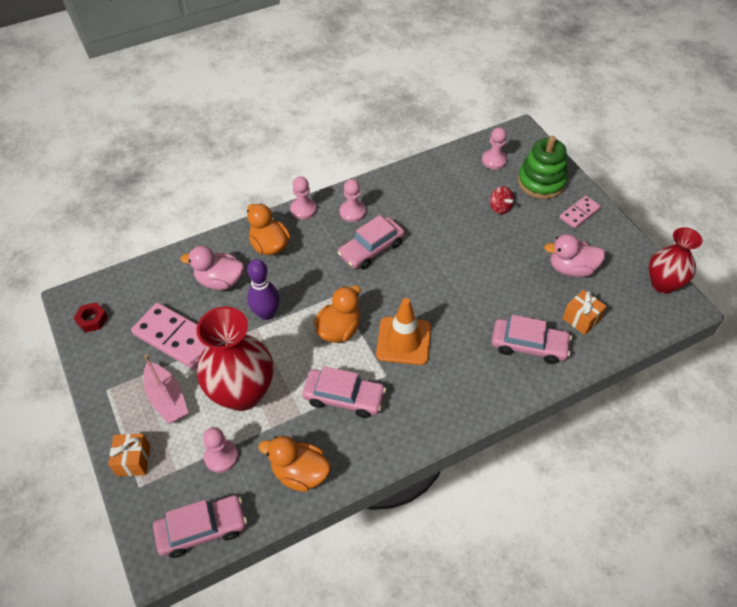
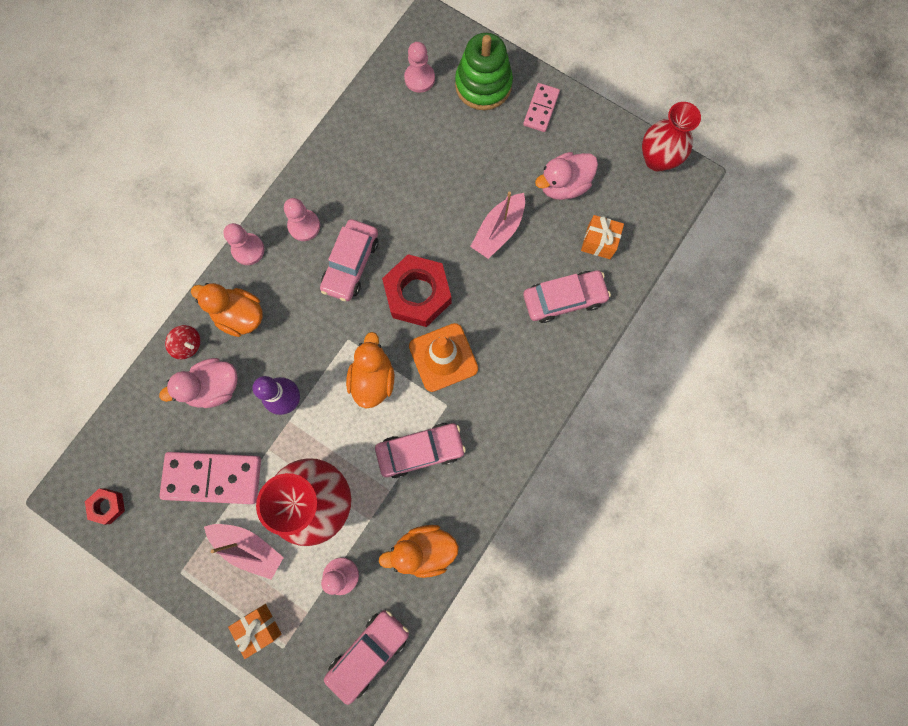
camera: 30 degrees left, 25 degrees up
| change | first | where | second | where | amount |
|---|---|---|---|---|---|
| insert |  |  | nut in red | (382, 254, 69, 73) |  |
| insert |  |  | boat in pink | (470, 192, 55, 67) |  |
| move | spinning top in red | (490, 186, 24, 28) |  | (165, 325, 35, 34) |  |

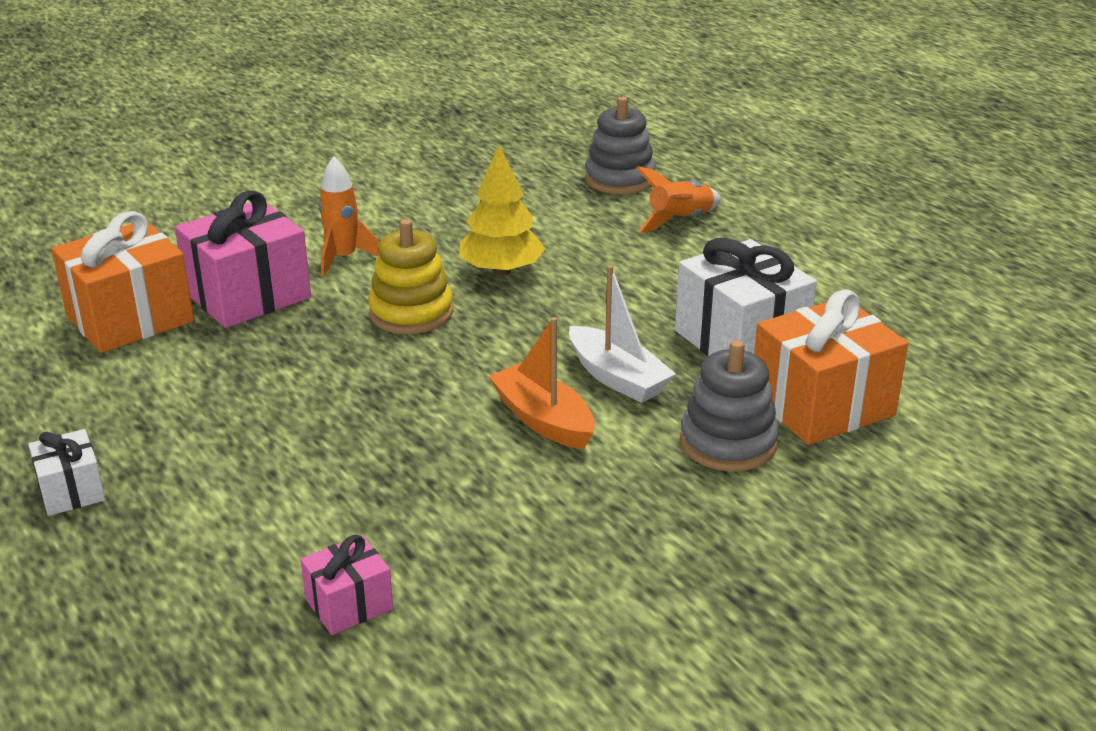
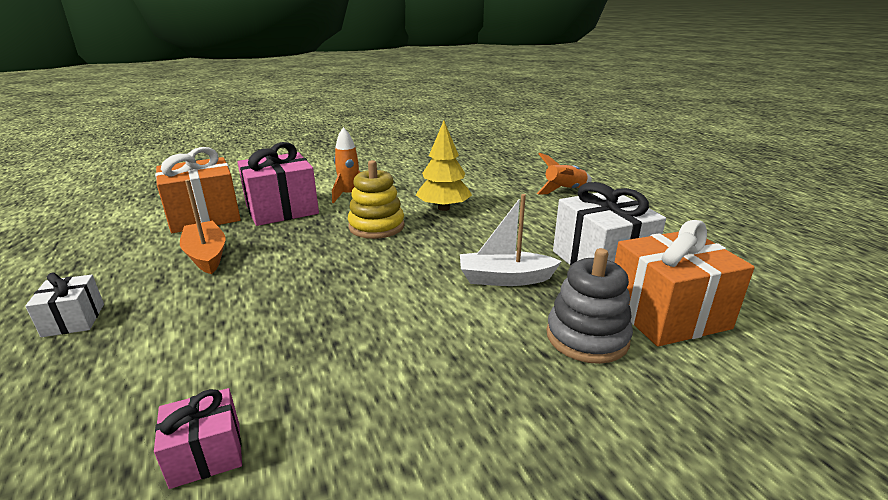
camera: 10 degrees right, 5 degrees down
| change | first | where | second | where | amount |
|---|---|---|---|---|---|
| delete | stacking toy in grey | (585, 97, 71, 97) |  |  |  |
| move | boat in orange | (488, 317, 107, 133) |  | (180, 180, 45, 94) |  |
| rotate | boat in white | (569, 265, 107, 138) |  | (460, 194, 102, 92) | 120 degrees clockwise |

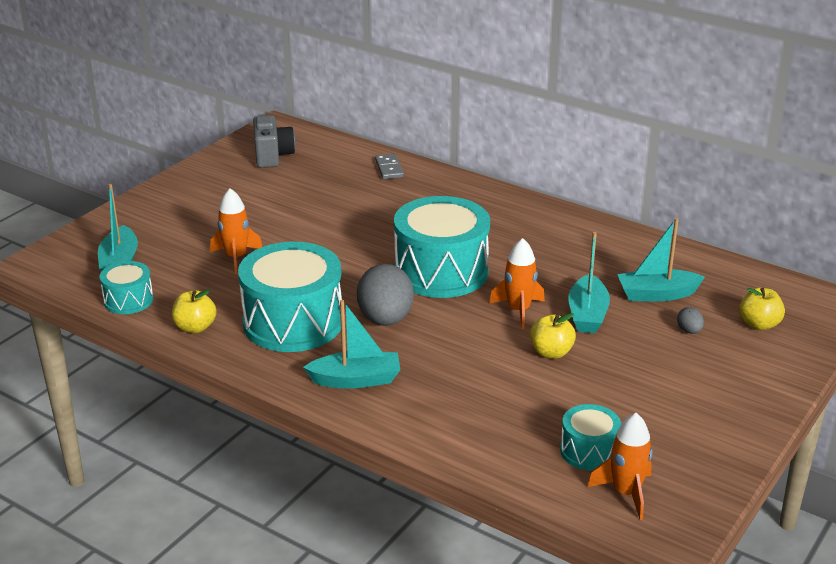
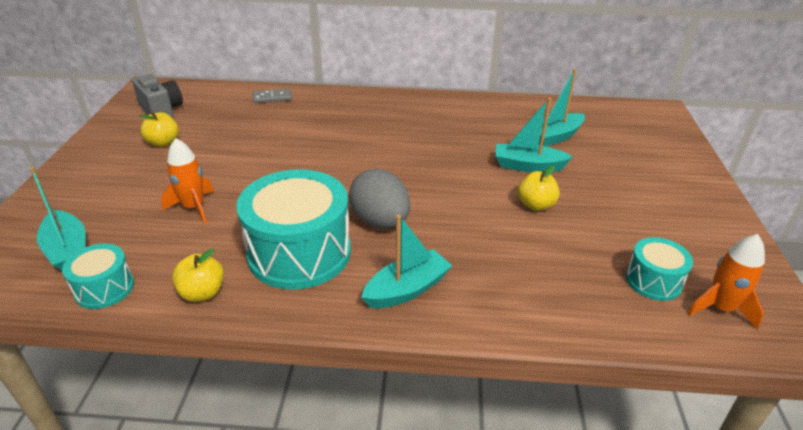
camera: 30 degrees left, 5 degrees up
| change | first | where | second | where | amount |
|---|---|---|---|---|---|
| delete | drum in turquoise | (394, 196, 96, 102) |  |  |  |
| delete | rocket in orange | (489, 238, 56, 91) |  |  |  |
| delete | egg in grey | (677, 307, 27, 27) |  |  |  |
| move | apple in yellow | (739, 287, 46, 43) |  | (139, 112, 40, 35) |  |
| rotate | domino in grey | (375, 154, 29, 25) |  | (253, 89, 39, 14) | 60 degrees counterclockwise |
| rotate | boat in turquoise | (568, 232, 42, 101) |  | (496, 98, 77, 74) | 120 degrees clockwise |

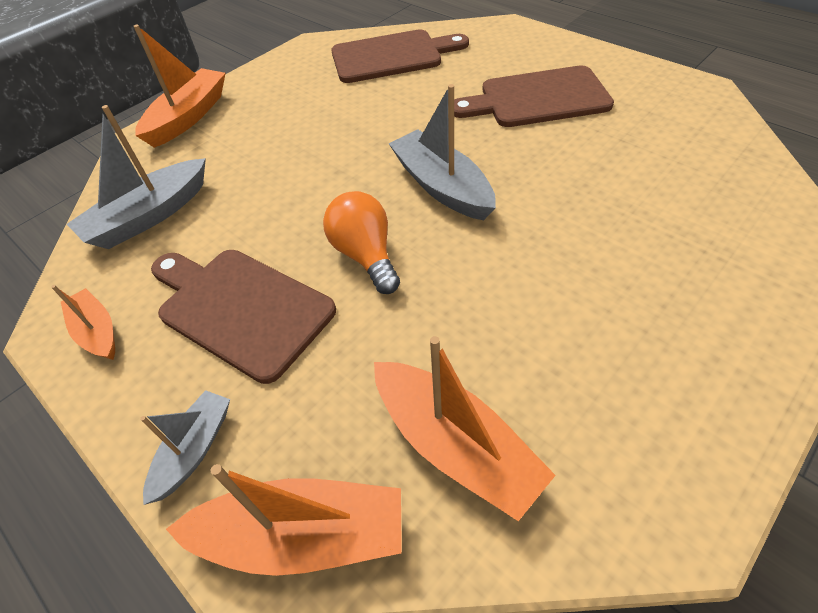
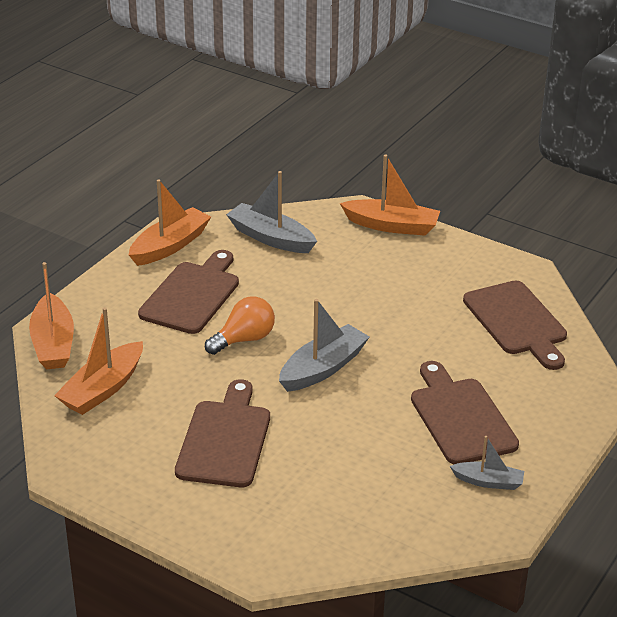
camera: 75 degrees right, 15 degrees down
| change | first | where | second | where | amount |
|---|---|---|---|---|---|
| insert |  |  | cutting board in brown | (175, 379, 95, 108) |  |
| move | boat in grey | (140, 390, 90, 115) |  | (450, 436, 74, 54) |  |
| resize | boat in orange | (51, 285, 64, 75) |  | (129, 179, 82, 87) | x1.69 |

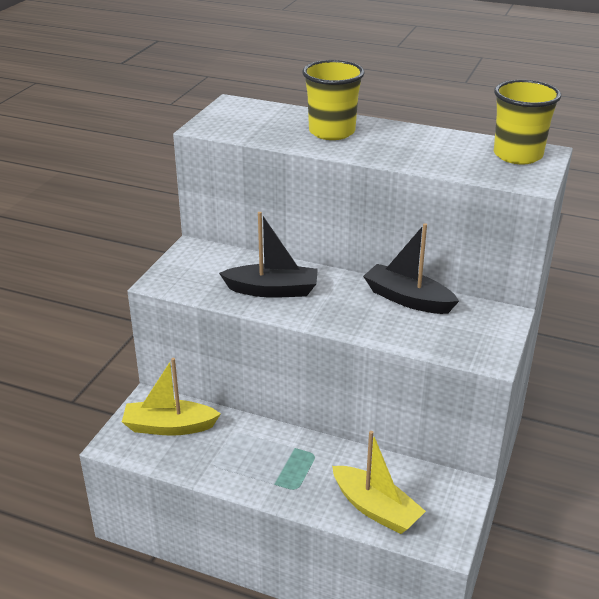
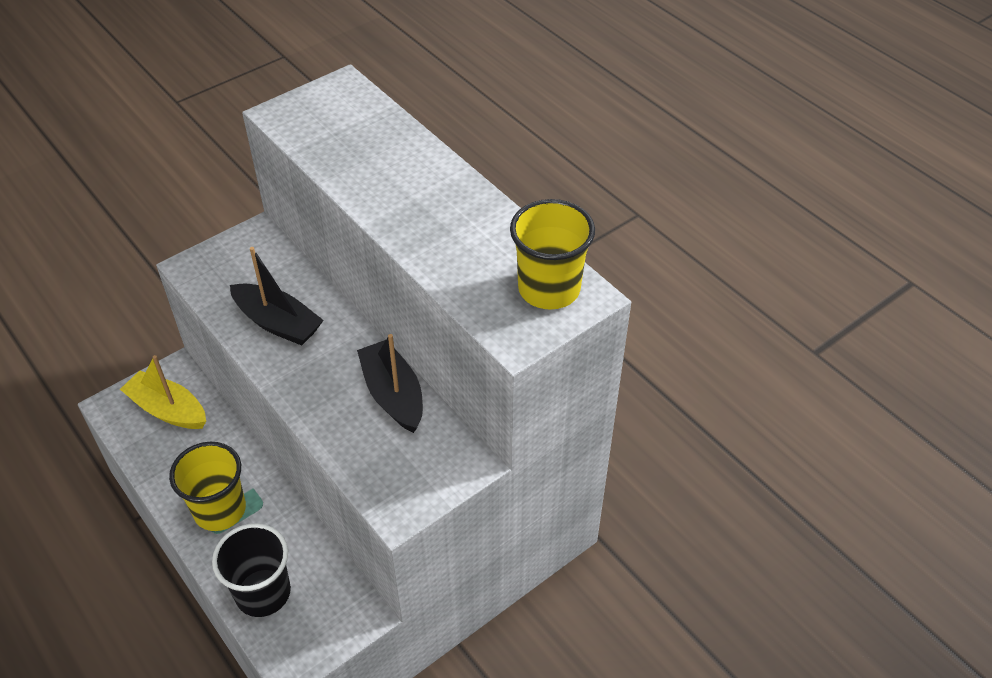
camera: 30 degrees right, 15 degrees up
| change | first | where | second | where | amount |
|---|---|---|---|---|---|
| move | cup in yellow | (302, 60, 63, 80) |  | (169, 442, 77, 89) |  |
| replace | boat in yellow | (332, 431, 94, 103) | cup in black | (212, 523, 79, 94) |  |

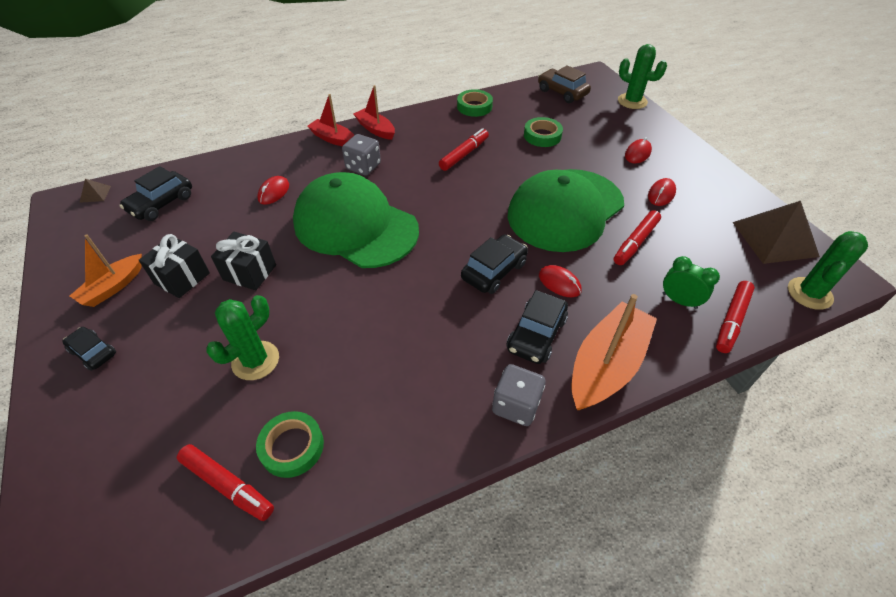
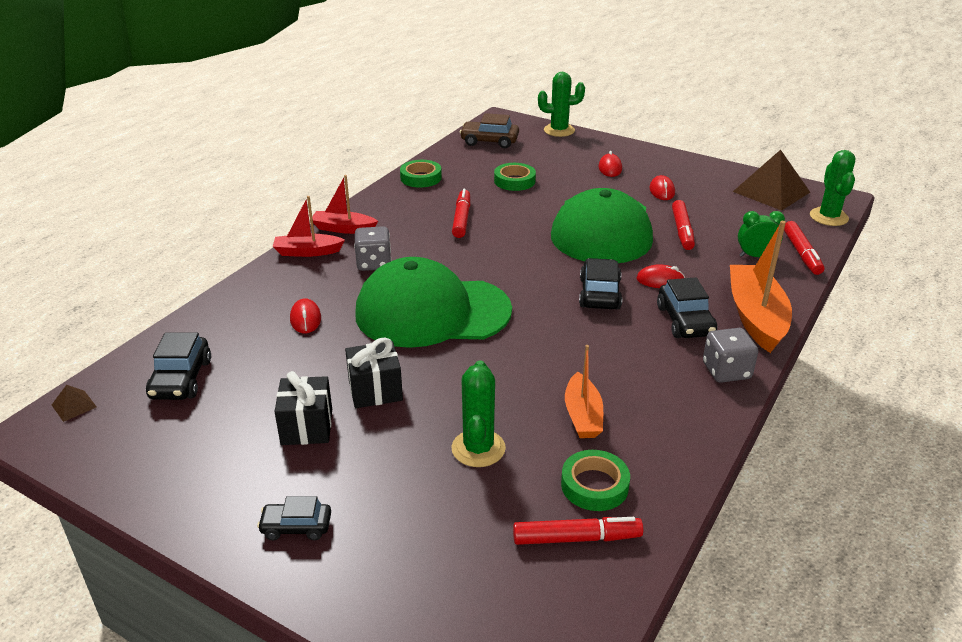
camera: 35 degrees left, 15 degrees down
| change | first | where | second | where | amount |
|---|---|---|---|---|---|
| move | boat in orange | (70, 234, 72, 73) |  | (565, 345, 38, 93) |  |

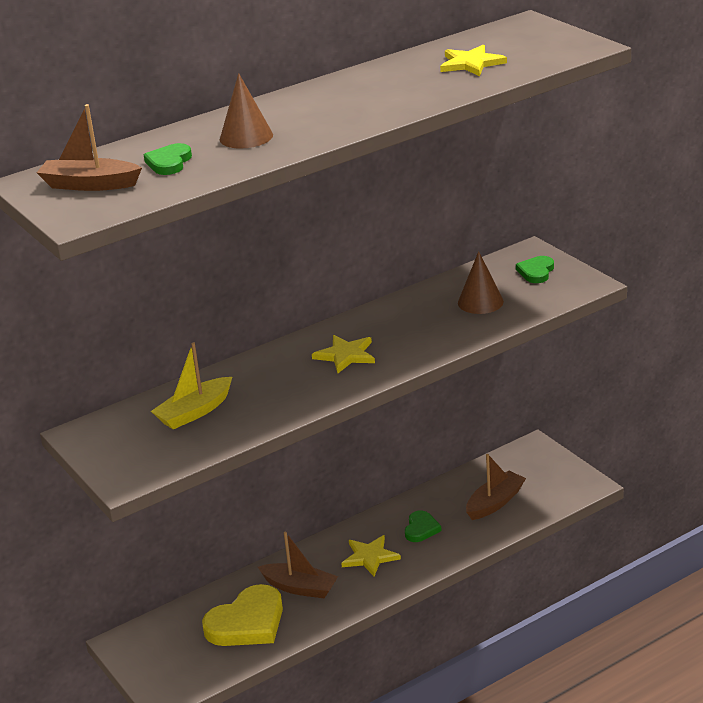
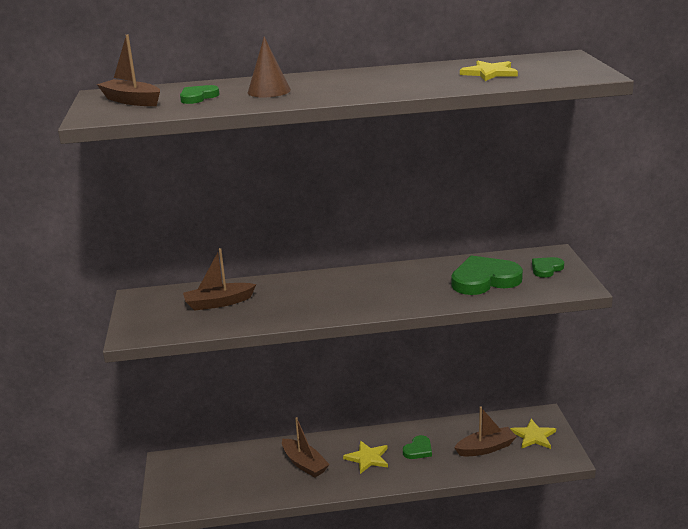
camera: 25 degrees right, 5 degrees down
| change | first | where | second | where | amount |
|---|---|---|---|---|---|
| delete | heart in yellow | (202, 584, 81, 62) |  |  |  |
| move | star in yellow | (312, 335, 63, 38) |  | (510, 419, 46, 30) |  |
| replace | cone in brown | (458, 251, 46, 63) | heart in green | (452, 255, 71, 40) |  |
| recolor | boat in yellow | (151, 343, 81, 86) | boat in brown | (183, 248, 73, 63) |  |

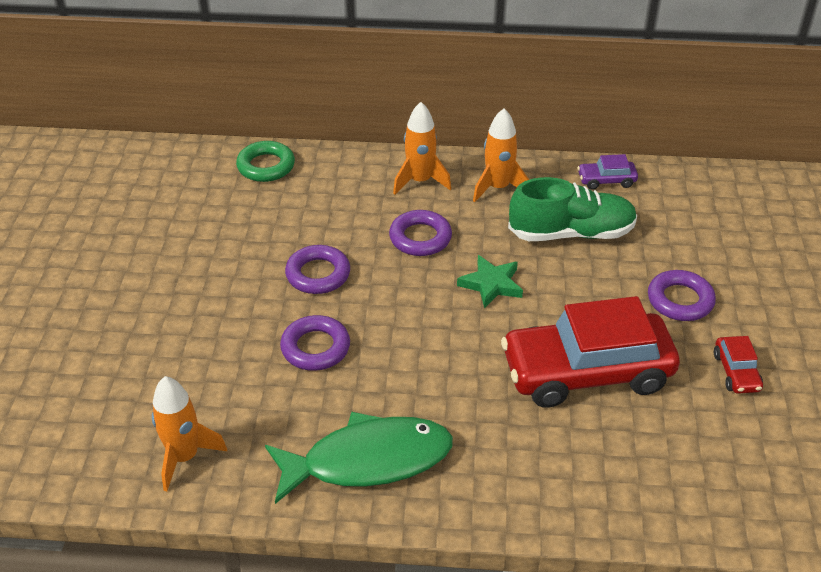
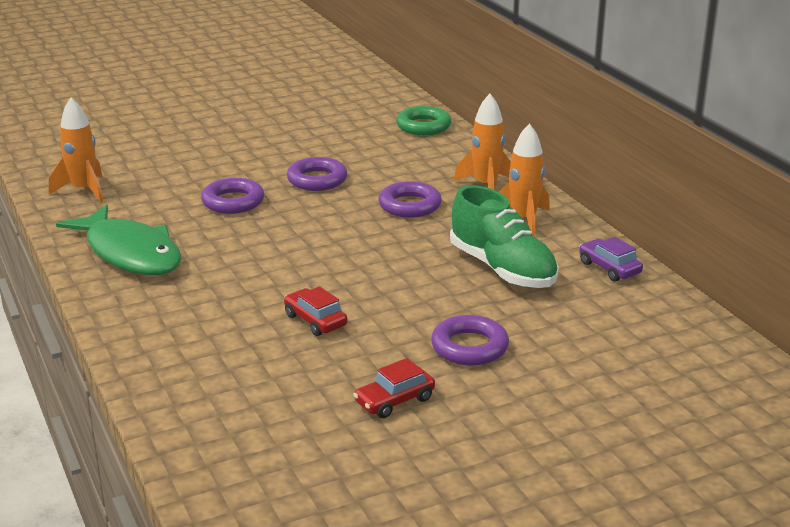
camera: 60 degrees right, 15 degrees down
| change | first | where | second | where | amount |
|---|---|---|---|---|---|
| delete | star in green | (457, 255, 66, 54) |  |  |  |
| resize | car in red | (501, 296, 179, 112) |  | (284, 286, 63, 50) | x0.42 |

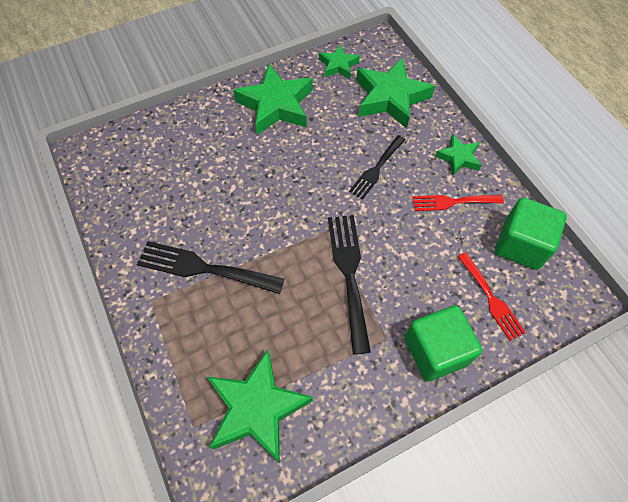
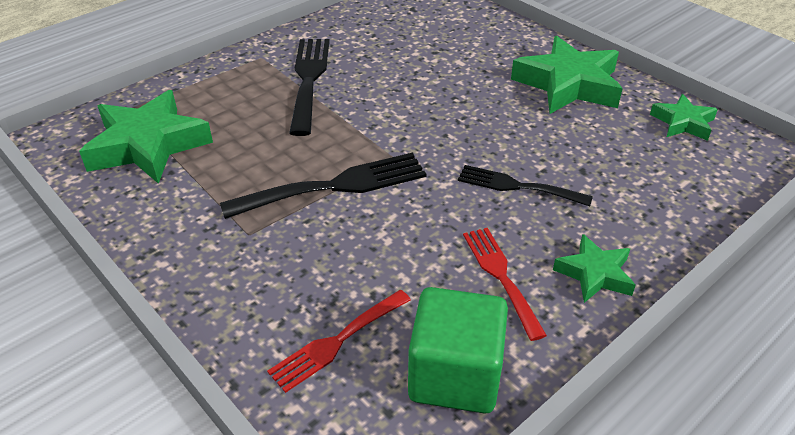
camera: 75 degrees right, 20 degrees down
| change | first | where | second | where | amount |
|---|---|---|---|---|---|
| delete | star in green | (356, 57, 79, 71) |  |  |  |
| delete | cube in green | (405, 305, 77, 76) |  |  |  |

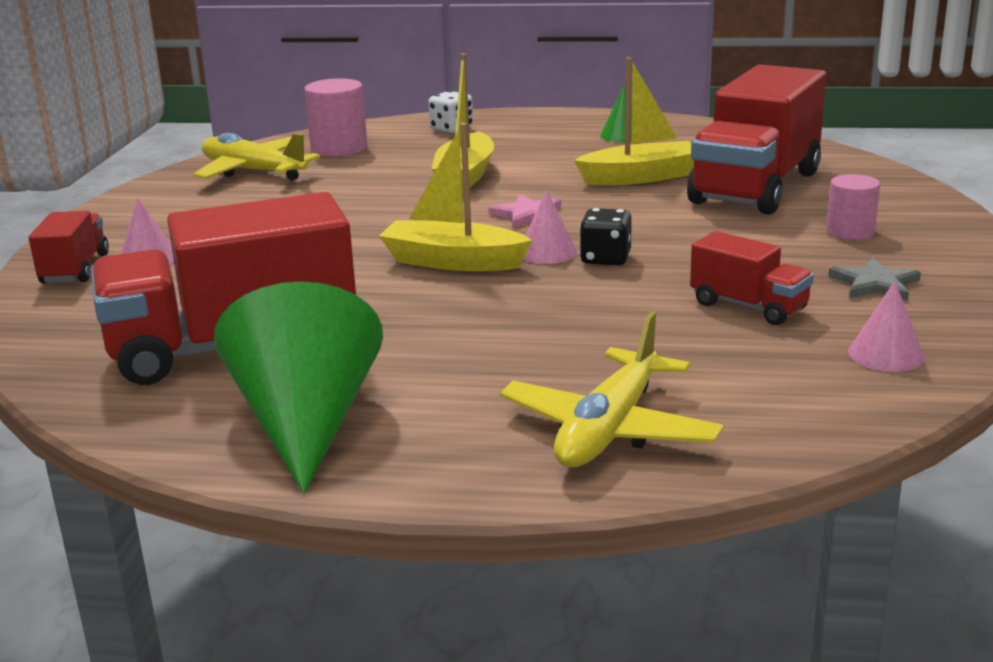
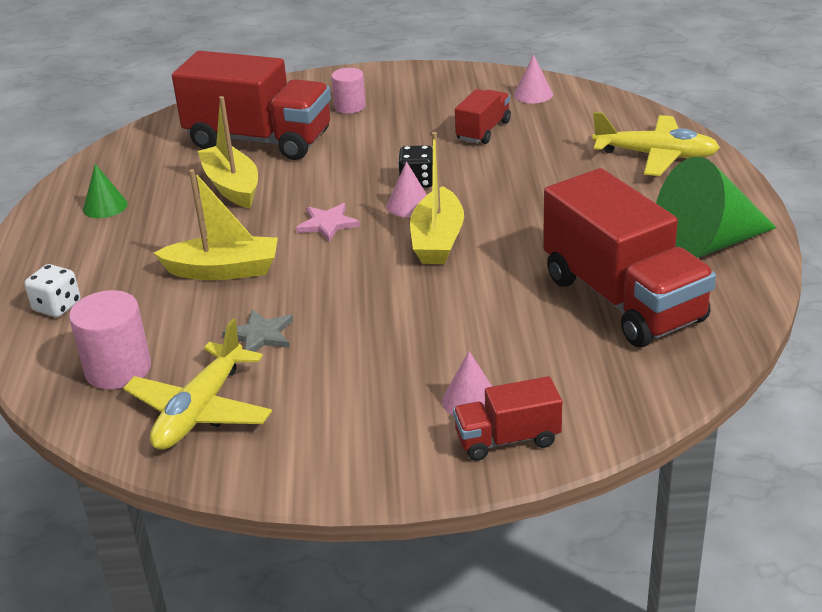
camera: 100 degrees left, 10 degrees up
| change | first | where | second | where | amount |
|---|---|---|---|---|---|
| move | star in grey | (828, 258, 93, 43) |  | (222, 309, 71, 43) |  |

